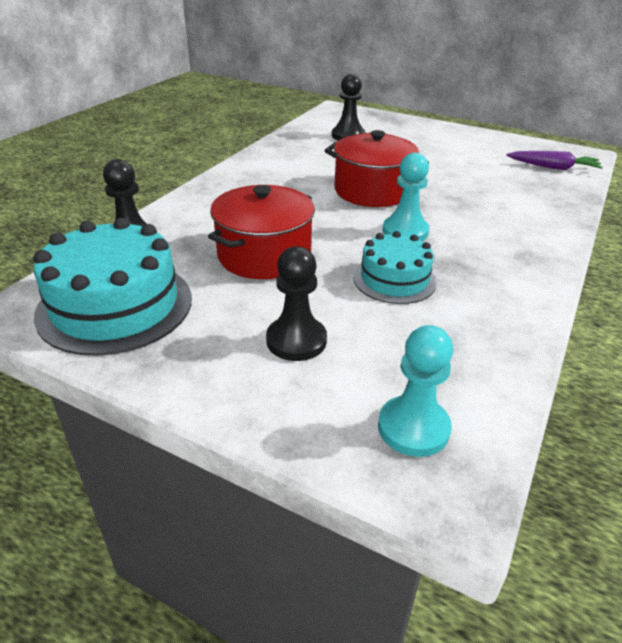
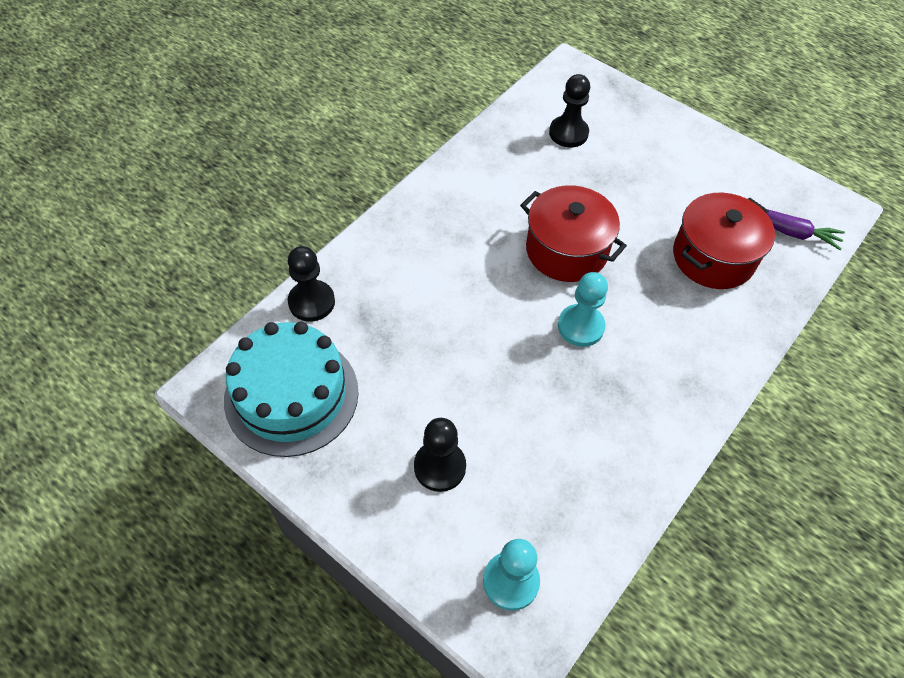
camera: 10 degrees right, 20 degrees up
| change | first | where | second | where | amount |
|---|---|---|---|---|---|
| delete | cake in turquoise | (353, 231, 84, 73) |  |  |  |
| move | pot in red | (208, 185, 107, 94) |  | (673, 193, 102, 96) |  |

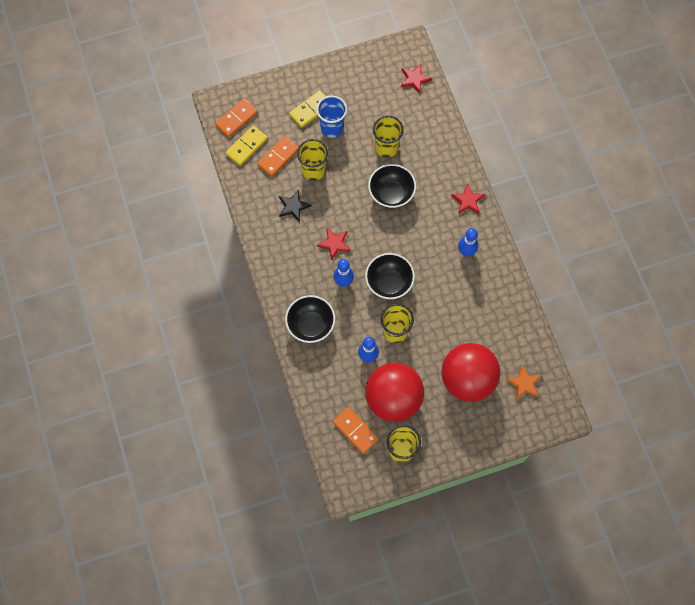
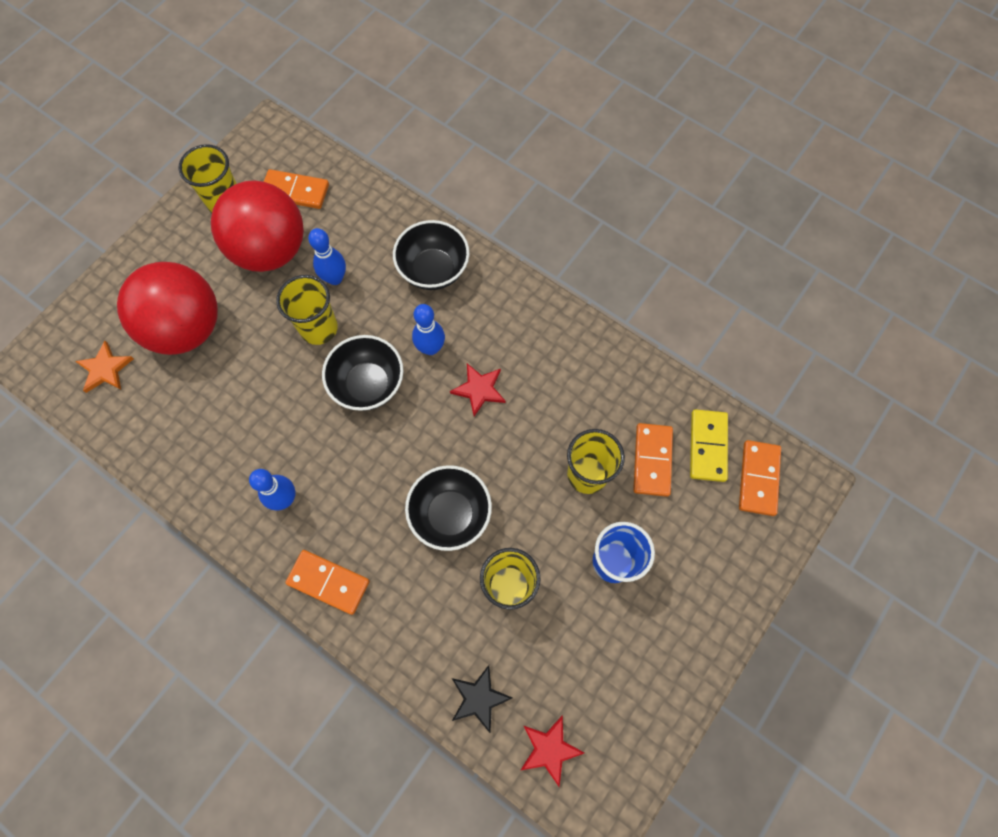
camera: 145 degrees right, 0 degrees up
| change | first | where | second | where | amount |
|---|---|---|---|---|---|
| delete | domino in yellow | (289, 90, 37, 38) |  |  |  |
| move | star in black | (279, 190, 32, 32) |  | (452, 665, 60, 68) |  |
| replace | star in red | (451, 184, 34, 30) | domino in orange | (285, 550, 85, 65) |  |

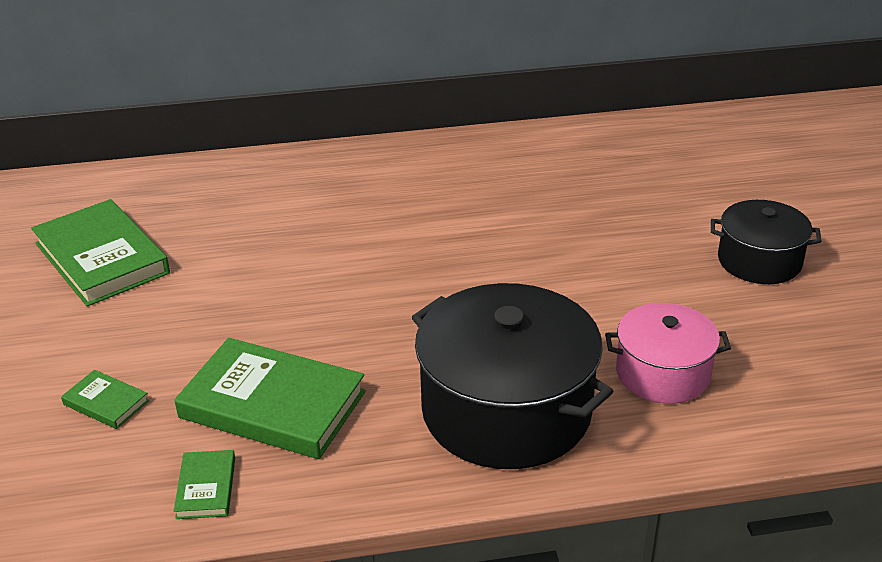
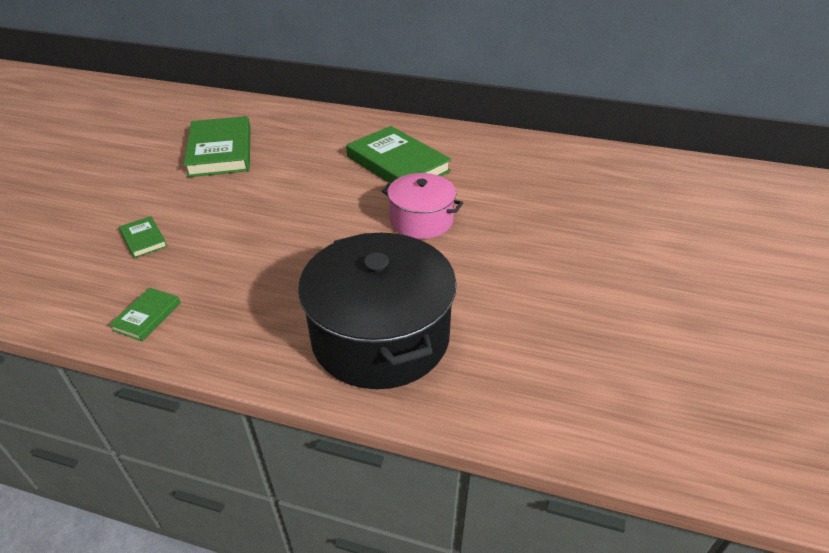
camera: 25 degrees right, 5 degrees up
| change | first | where | second | where | amount |
|---|---|---|---|---|---|
| delete | pot in black | (711, 200, 111, 84) |  |  |  |
| move | book in green | (175, 338, 191, 121) |  | (346, 126, 106, 57) |  |
| move | pot in pink | (605, 303, 126, 101) |  | (382, 173, 81, 66) |  |

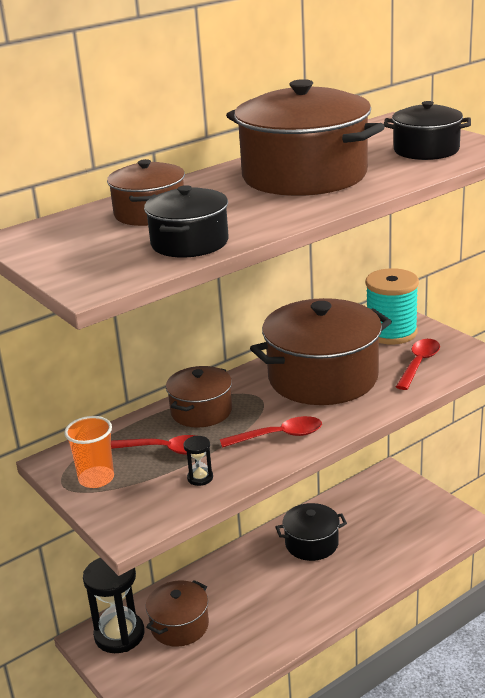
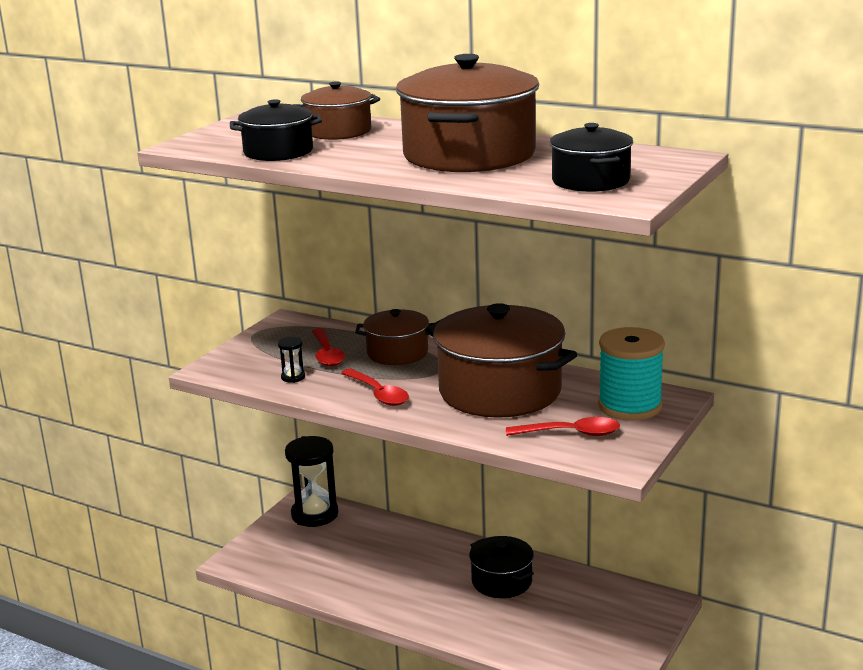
camera: 65 degrees right, 5 degrees down
| change | first | where | second | where | amount |
|---|---|---|---|---|---|
| delete | cup in orange | (64, 416, 50, 72) |  |  |  |
| delete | pot in brown | (146, 580, 63, 67) |  |  |  |

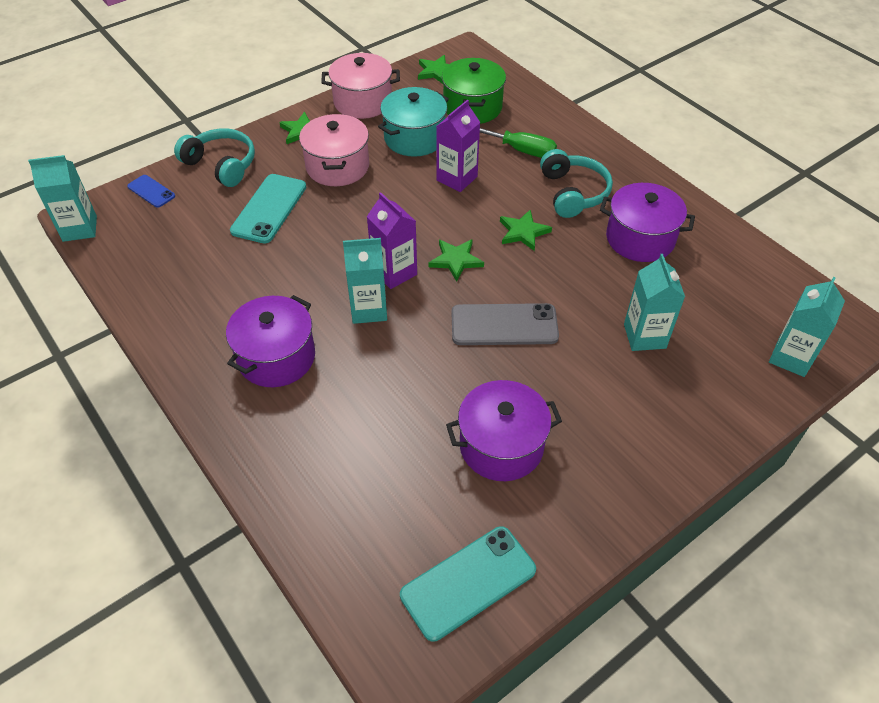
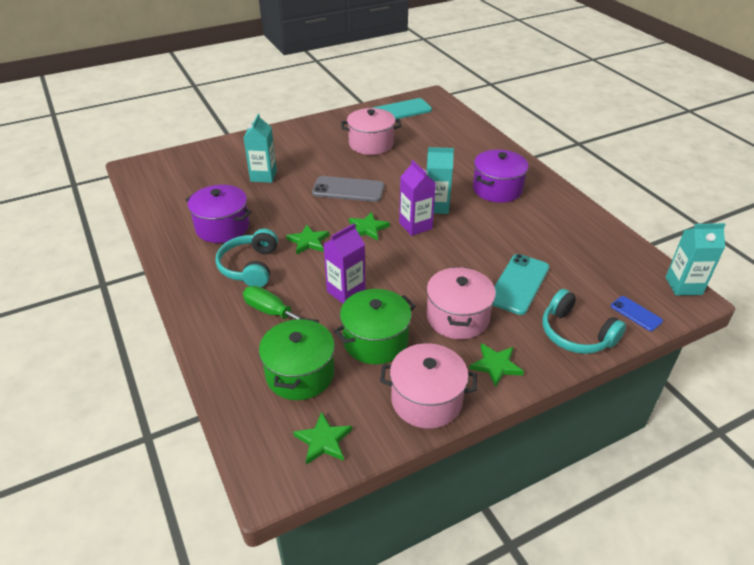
camera: 170 degrees left, 10 degrees down
| change | first | where | second | where | amount |
|---|---|---|---|---|---|
| delete | carton in turquoise | (769, 277, 76, 100) |  |  |  |
| recolor | pot in turquoise | (378, 87, 71, 70) | pot in green | (334, 289, 82, 75) |  |
| recolor | pot in purple | (446, 380, 116, 101) | pot in pink | (341, 108, 60, 47) |  |

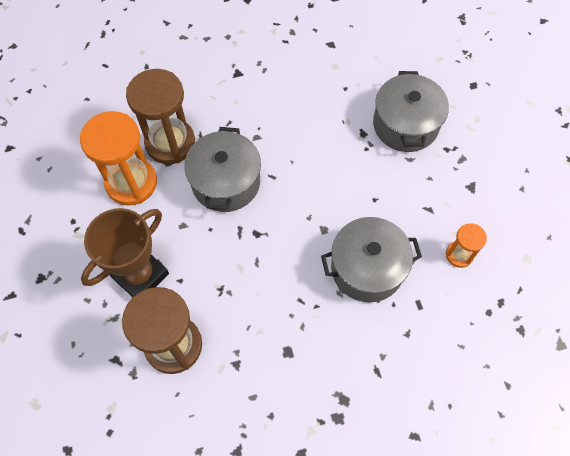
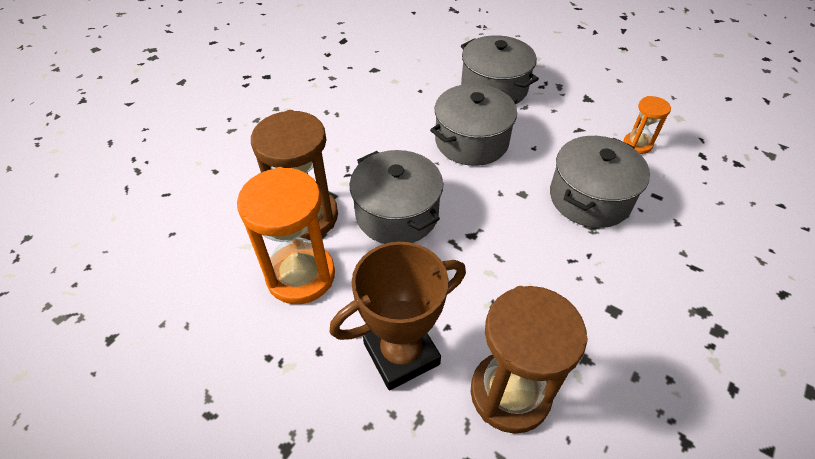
camera: 40 degrees left, 15 degrees down
| change | first | where | second | where | amount |
|---|---|---|---|---|---|
| insert |  |  | pot in grey | (430, 84, 88, 82) |  |
| rotate | trophy in brown | (81, 208, 88, 89) |  | (330, 242, 136, 148) | 60 degrees clockwise |

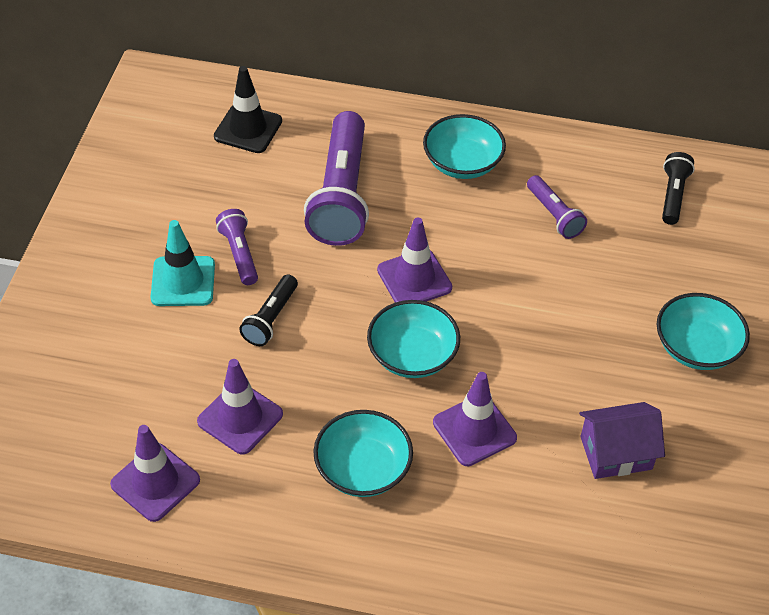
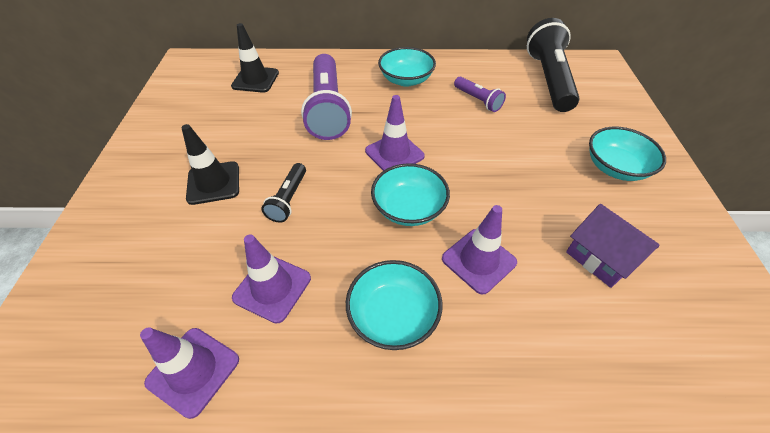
camera: 10 degrees left, 0 degrees up
| change | first | where | second | where | amount |
|---|---|---|---|---|---|
| delete | flashlight in purple | (216, 209, 42, 76) |  |  |  |
| recolor | traffic cone in turquoise | (151, 220, 64, 86) | traffic cone in black | (181, 124, 58, 81) |  |
| rotate | house in purple | (579, 402, 86, 77) |  | (566, 204, 93, 84) | 75 degrees clockwise |
| resize | flashlight in black | (662, 152, 33, 73) |  | (527, 18, 53, 94) | x2.02 |

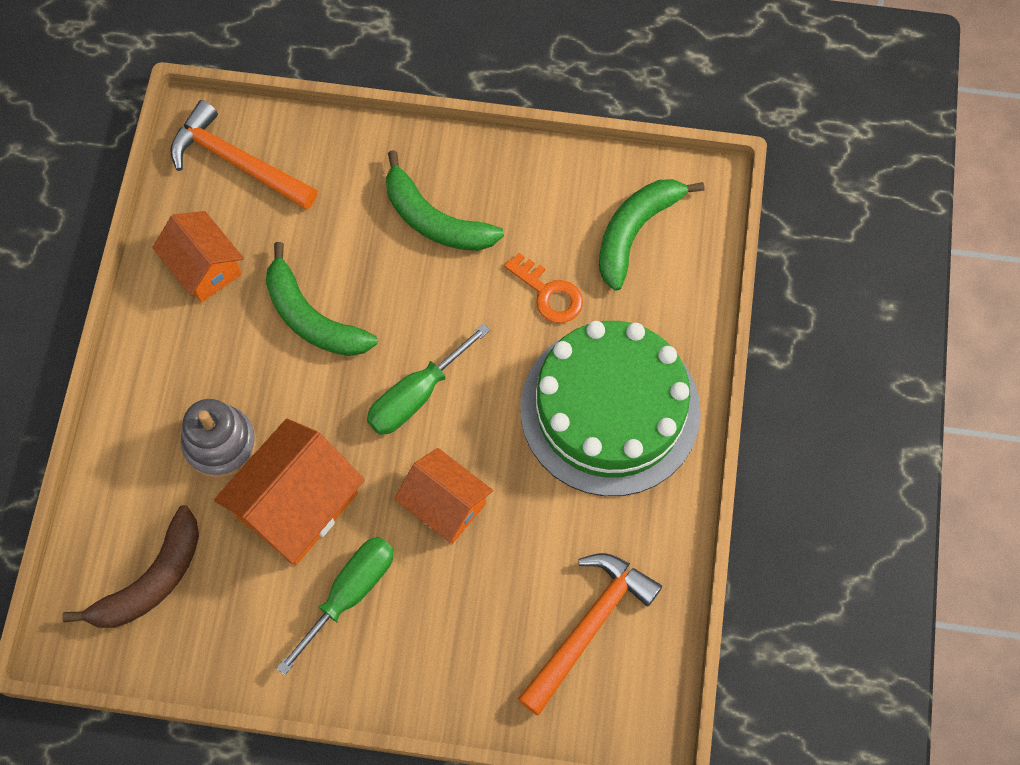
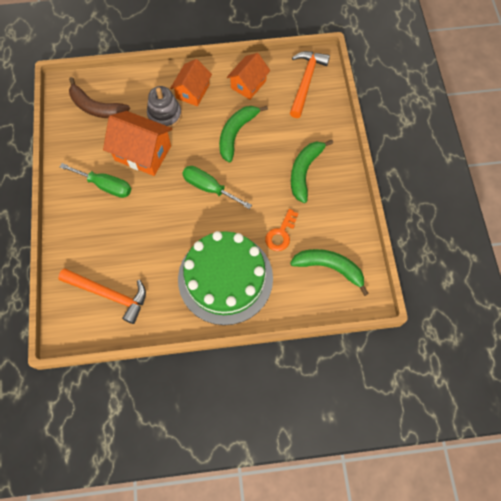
camera: 75 degrees right, 0 degrees up
| change | first | where | second | where | amount |
|---|---|---|---|---|---|
| move | house in orange | (394, 448, 99, 95) |  | (170, 59, 42, 47) |  |

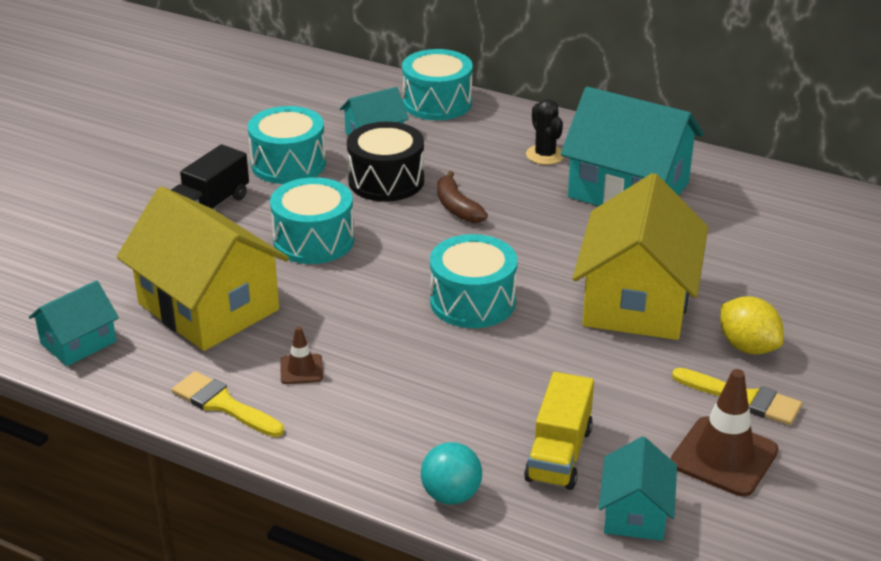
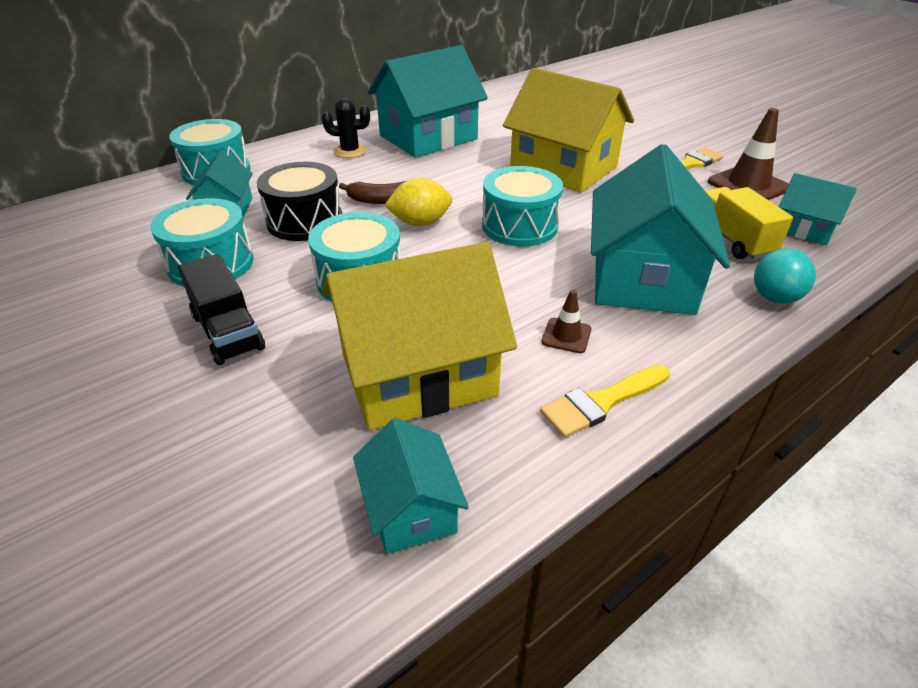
camera: 65 degrees left, 5 degrees up
| change | first | where | second | where | amount |
|---|---|---|---|---|---|
| insert |  |  | house in turquoise | (591, 144, 139, 171) |  |
| move | lemon in yellow | (720, 296, 64, 58) |  | (384, 178, 68, 48) |  |
| rotate | truck in yellow | (524, 372, 70, 118) |  | (705, 187, 88, 73) | 150 degrees counterclockwise |

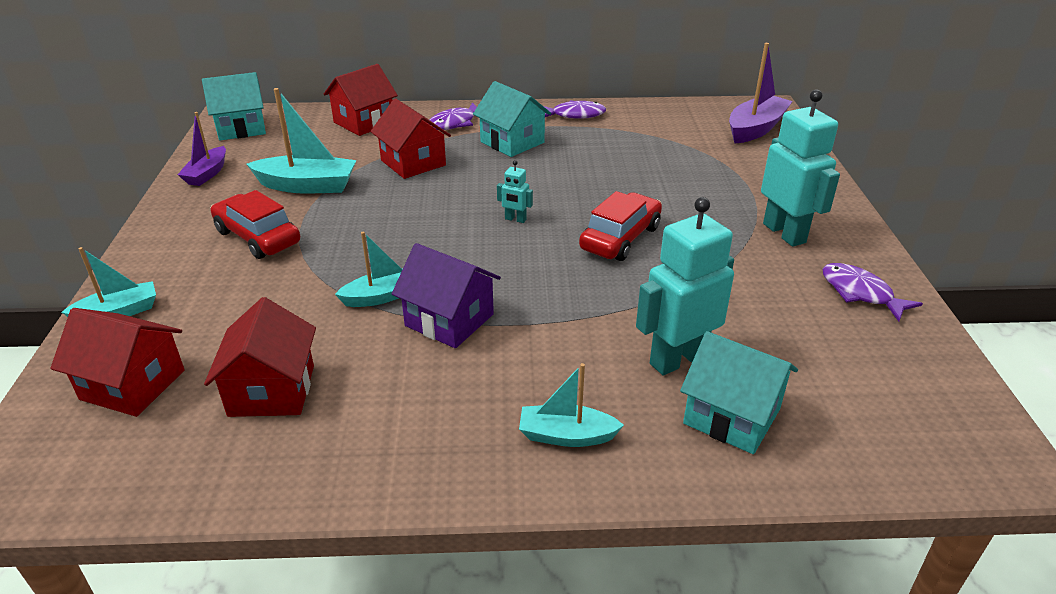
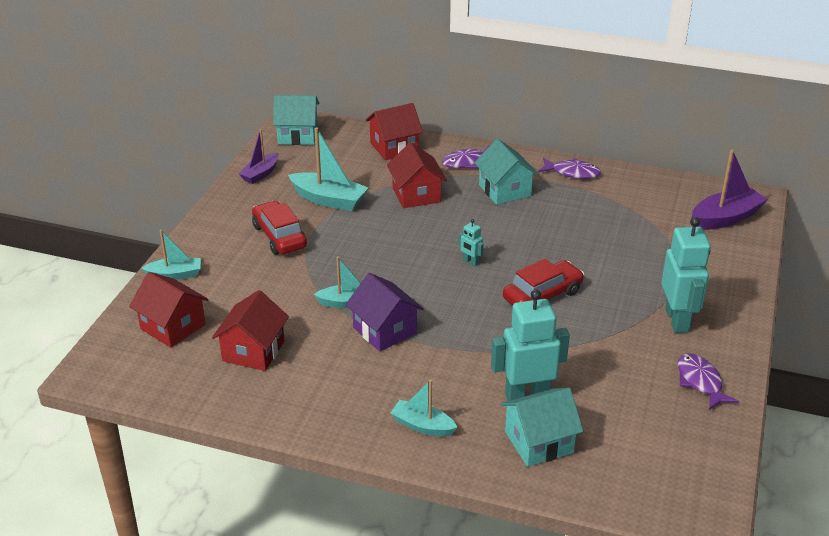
camera: 20 degrees right, 0 degrees up
| change | first | where | second | where | amount |
|---|---|---|---|---|---|
| rotate | house in turquoise | (680, 331, 118, 123) |  | (501, 388, 82, 79) | 75 degrees counterclockwise |

